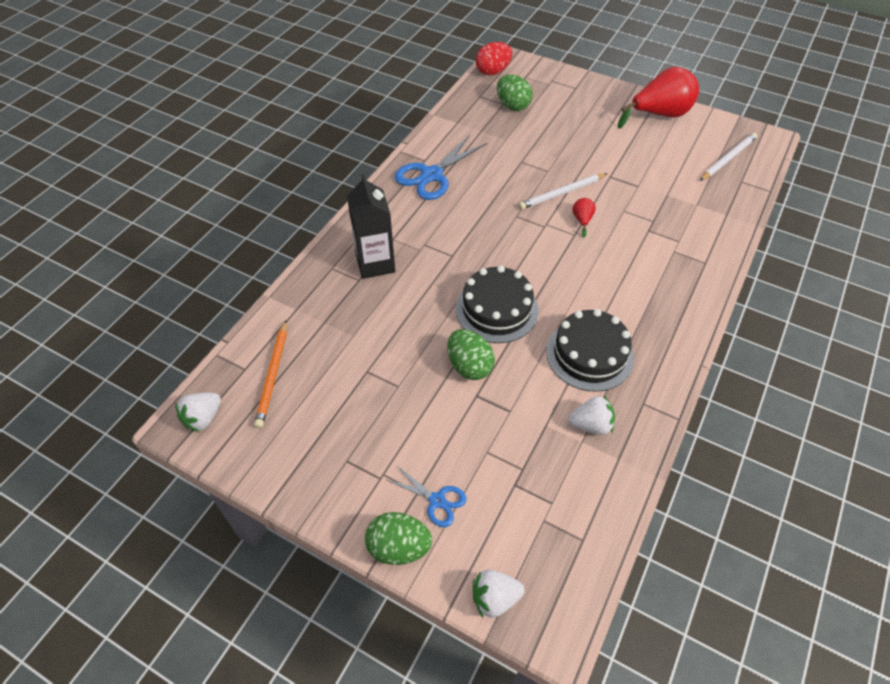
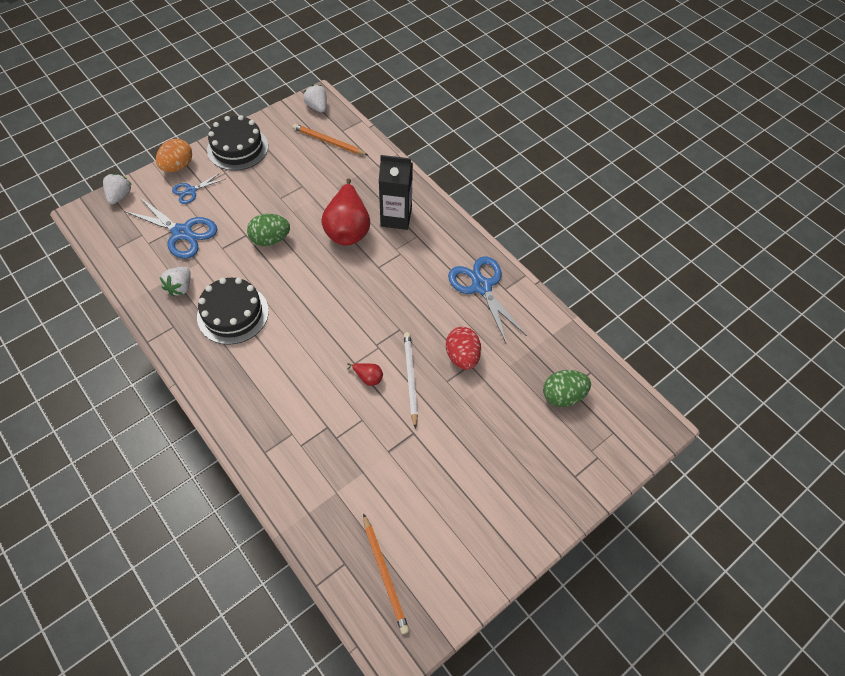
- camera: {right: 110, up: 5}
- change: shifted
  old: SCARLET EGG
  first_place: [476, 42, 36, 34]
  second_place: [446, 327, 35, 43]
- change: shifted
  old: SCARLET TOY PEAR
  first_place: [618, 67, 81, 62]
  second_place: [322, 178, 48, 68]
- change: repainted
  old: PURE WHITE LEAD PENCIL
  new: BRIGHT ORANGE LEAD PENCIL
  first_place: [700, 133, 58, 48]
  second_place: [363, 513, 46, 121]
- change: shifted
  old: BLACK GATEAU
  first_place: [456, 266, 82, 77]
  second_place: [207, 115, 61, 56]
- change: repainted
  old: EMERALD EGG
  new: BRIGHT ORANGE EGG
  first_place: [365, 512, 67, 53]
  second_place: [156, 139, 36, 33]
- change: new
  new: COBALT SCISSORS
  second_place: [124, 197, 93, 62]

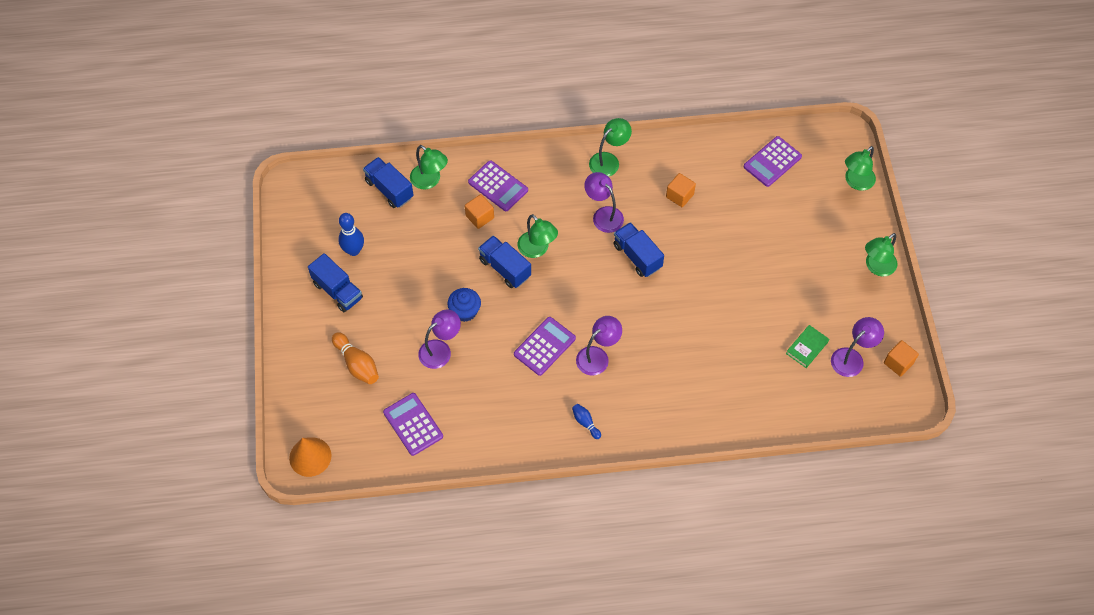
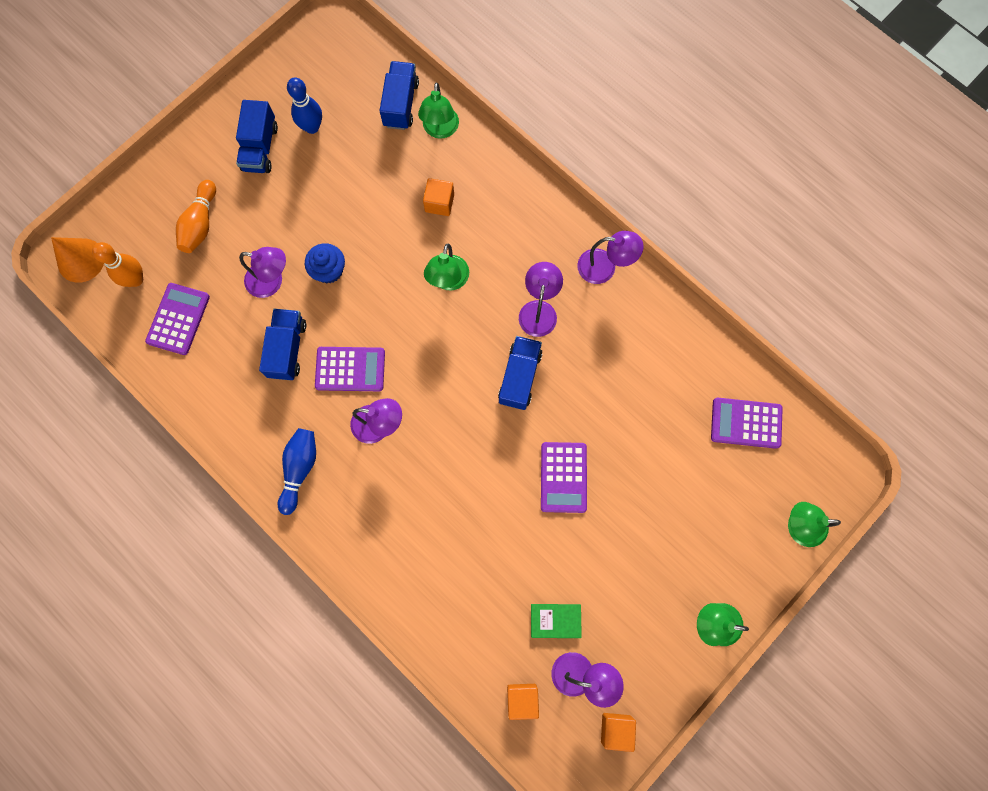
- camera: {right: 50, up: 15}
- change: repainted
  old: EMERALD LAMP
  new: ROYAL PURPLE LAMP
  first_place: [589, 118, 43, 59]
  second_place: [577, 231, 67, 53]
- change: shifted
  old: ROYAL PURPLE ADDING MACHINE
  first_place: [468, 160, 60, 51]
  second_place: [541, 442, 46, 71]
- change: shifted
  old: BRIGHT ORANGE SOLID CUBE
  first_place: [666, 173, 30, 34]
  second_place: [507, 684, 32, 36]
- change: shifted
  old: COBALT TOY TRUCK
  first_place: [478, 235, 53, 53]
  second_place: [259, 309, 47, 71]
- change: scaled
  old: COBALT TENPIN
  first_place: [572, 404, 29, 35]
  second_place: [278, 428, 38, 87]
  factor: 1.73
- change: new
  new: BRIGHT ORANGE TENPIN
  second_place: [92, 242, 51, 45]

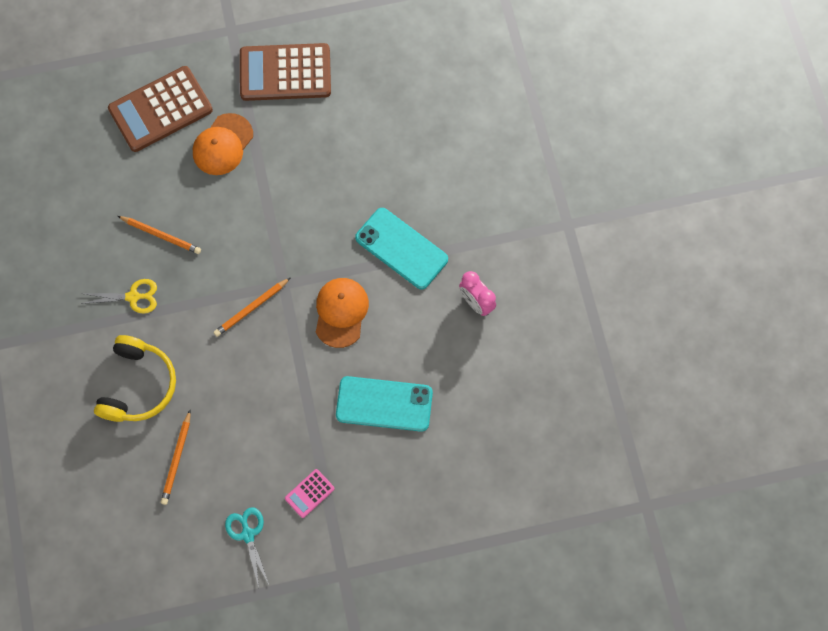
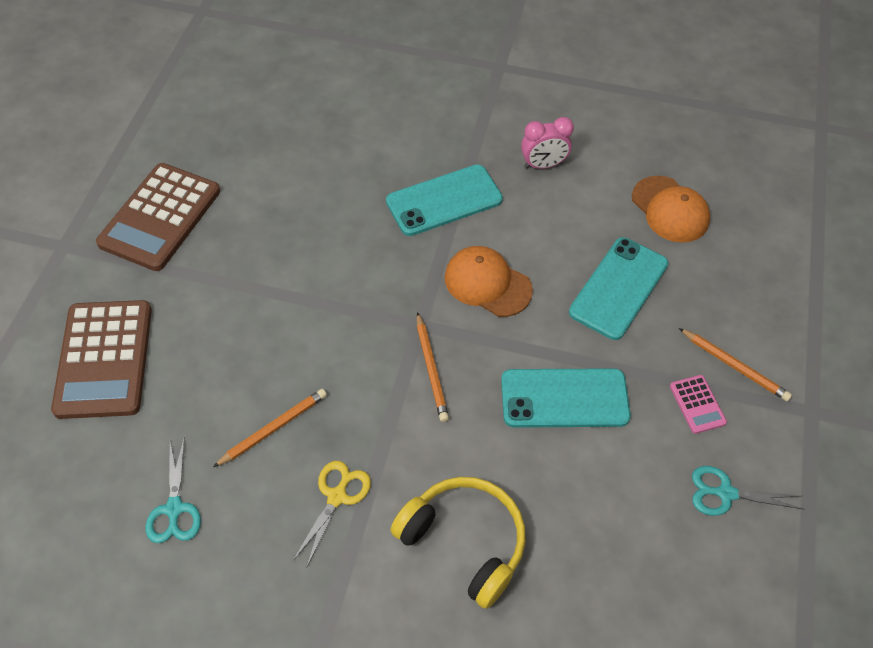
- camera: {right: -65, up: -15}
- change: shifted
  old: BRIGHT ORANGE BASEBALL CAP
  first_place: [193, 113, 60, 62]
  second_place: [632, 176, 78, 67]
- change: shifted
  old: BRIGHT ORANGE LEAD PENCIL
  first_place: [161, 410, 30, 95]
  second_place: [679, 328, 113, 73]
- change: new
  new: TURQUOISE MOBILE PHONE
  second_place: [501, 368, 130, 60]
- change: new
  new: TURQUOISE SCISSORS
  second_place: [145, 439, 56, 104]

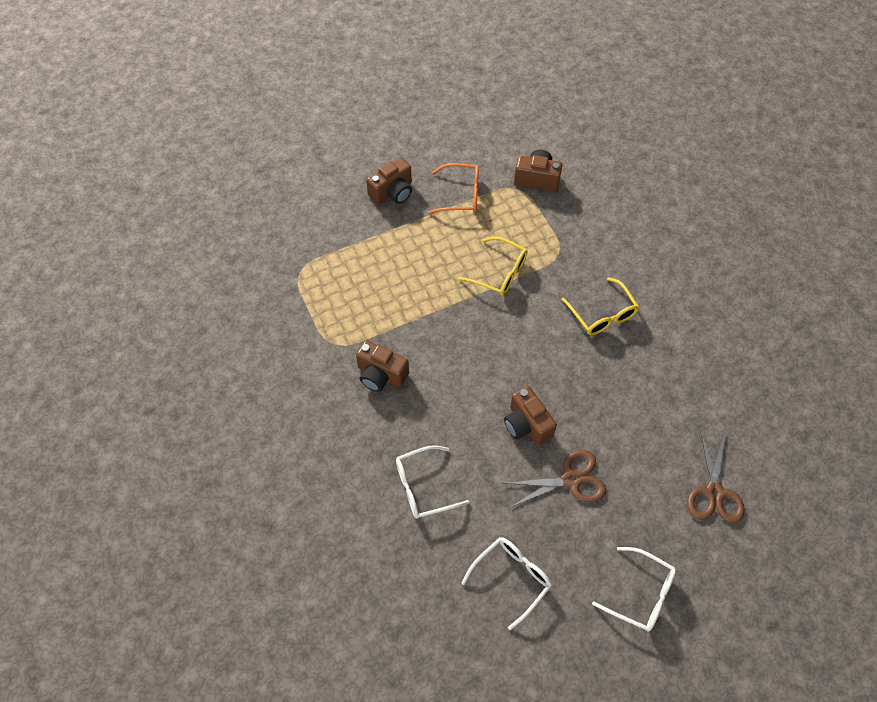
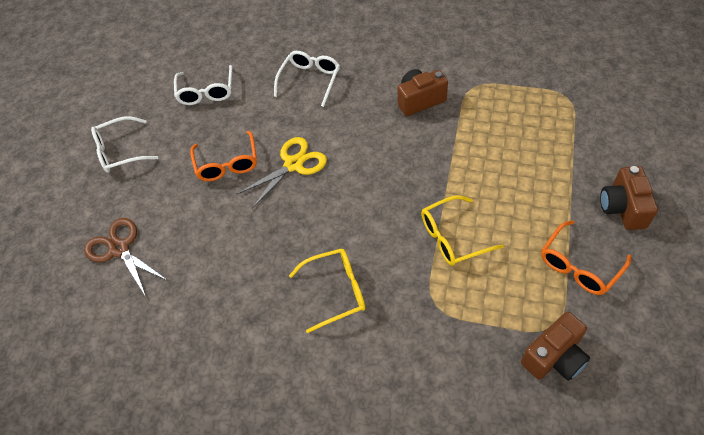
- camera: {right: 135, up: -5}
- change: rotated
  old: BRIGHT YELLOW SPECTACLES
  first_place: [561, 277, 78, 58]
  second_place: [289, 249, 76, 84]
  degrees: 150
- change: swapped
  old: BROWN COMPACT CAMERA
  new: BRIGHT YELLOW SCISSORS
  first_place: [504, 386, 53, 59]
  second_place: [237, 137, 90, 72]
- change: swapped
  old: BROWN SCISSORS
  new: BRIGHT ORANGE SPECTACLES
  first_place: [504, 450, 102, 57]
  second_place: [190, 131, 67, 50]

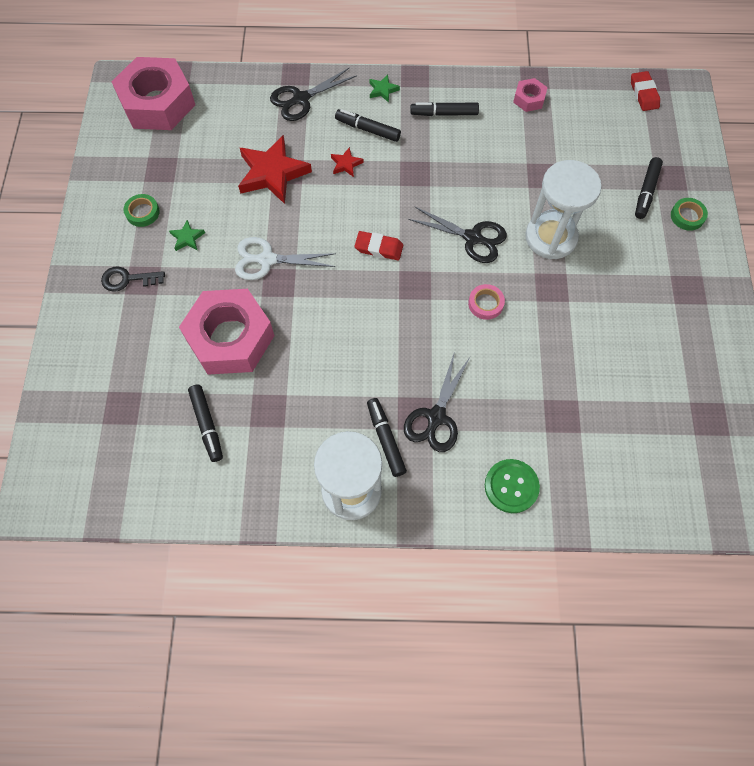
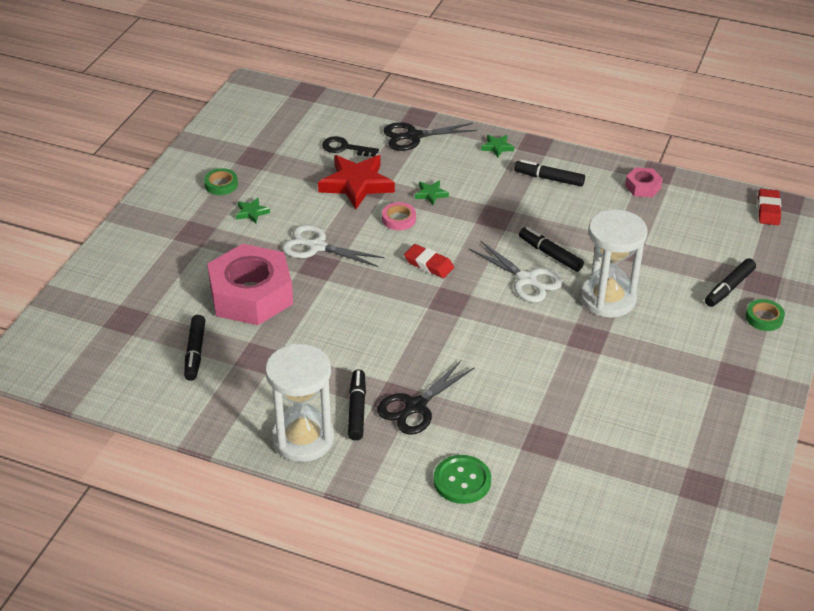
- camera: {right: 20, up: -25}
- change: gone
  old: ROSY HEXAGON NUT
  first_place: [112, 57, 83, 73]
- change: shifted
  old: BLACK MARKER
  first_place: [335, 109, 66, 33]
  second_place: [519, 227, 65, 45]
- change: repainted
  old: SCARLET FIVE-POINTED STAR
  new: EMERALD FIVE-POINTED STAR
  first_place: [331, 147, 33, 30]
  second_place: [415, 181, 34, 24]
- change: repainted
  old: BLACK SCISSORS
  new: PURE WHITE SCISSORS
  first_place: [408, 207, 99, 56]
  second_place: [469, 240, 94, 62]
- change: shifted
  old: BLACK KEY
  first_place: [101, 266, 64, 26]
  second_place: [322, 136, 57, 21]
- change: shifted
  old: ROSY ROLL OF TAPE
  first_place: [468, 284, 37, 36]
  second_place: [382, 202, 34, 28]

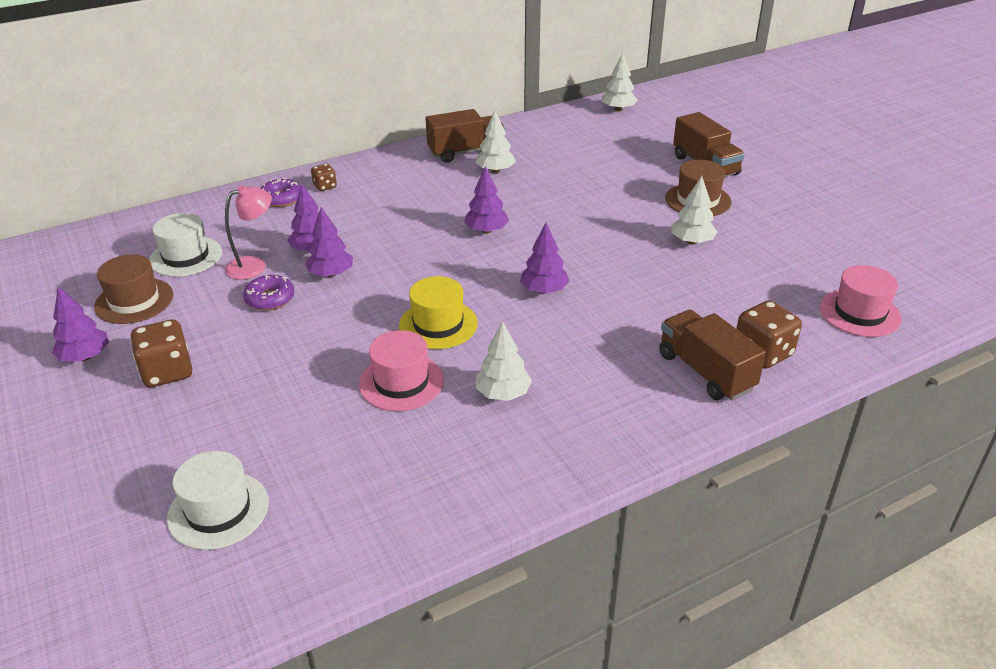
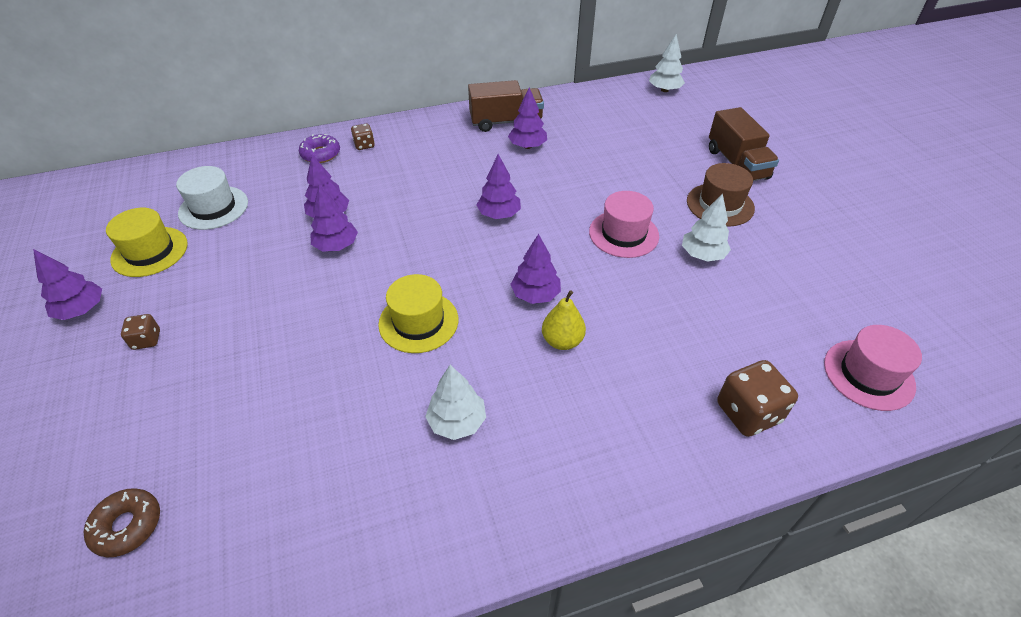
- camera: {right: 10, up: 10}
- change: repainted
  old: PURE WHITE TOY TREE
  new: ROYAL PURPLE TOY TREE
  first_place: [475, 110, 41, 63]
  second_place: [508, 87, 39, 62]
- change: gone
  old: ROSY LAMP
  first_place: [225, 186, 47, 94]
- change: repainted
  old: BROWN TALL HAT
  new: BRIGHT YELLOW TALL HAT
  first_place: [94, 254, 79, 70]
  second_place: [106, 208, 82, 69]
- change: gone
  old: ROYAL PURPLE DONUT
  first_place: [243, 275, 51, 36]
- change: gone
  old: BROWN TOY TRUCK
  first_place: [659, 310, 107, 91]
- change: scaled
  old: BROWN DIE
  first_place: [130, 320, 62, 67]
  second_place: [121, 314, 39, 36]
  factor: 0.55
- change: shifted
  old: ROSY TALL HAT
  first_place: [359, 330, 85, 81]
  second_place: [589, 191, 70, 67]
- change: swapped
  old: PURE WHITE TALL HAT
  new: BROWN DONUT
  first_place: [167, 451, 102, 99]
  second_place: [84, 488, 76, 69]
- change: new
  new: BRIGHT YELLOW TOY PEAR
  second_place: [542, 290, 44, 60]

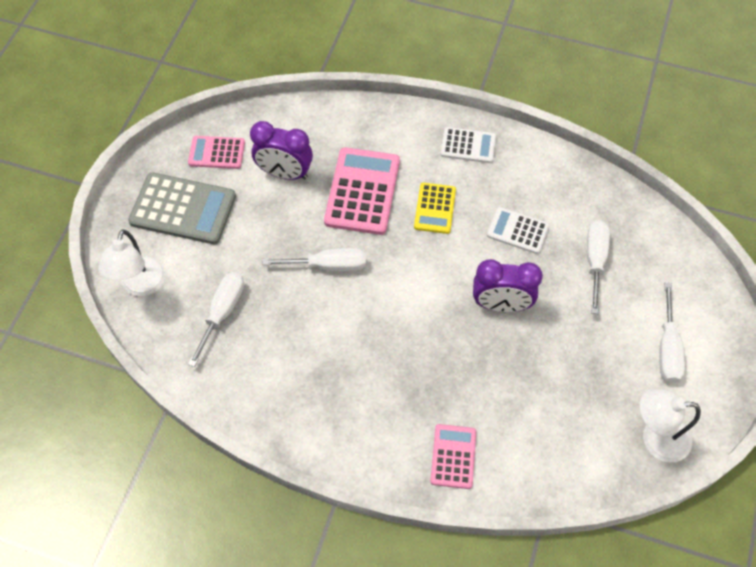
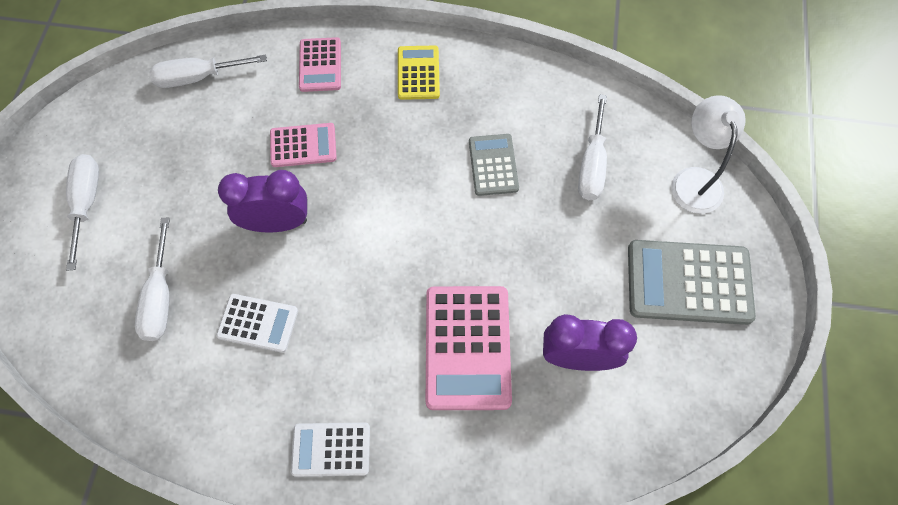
- camera: {right: 170, up: 5}
- change: shifted
  old: ROSY ADDING MACHINE
  first_place: [188, 136, 57, 33]
  second_place: [270, 123, 67, 44]
- change: shifted
  old: BRIGHT YELLOW ADDING MACHINE
  first_place: [414, 183, 42, 51]
  second_place: [398, 45, 42, 55]
- change: shifted
  old: PURE WHITE SCREWDRIVER
  first_place: [262, 248, 104, 24]
  second_place: [149, 54, 118, 34]
- change: gone
  old: PURE WHITE LAMP
  first_place: [640, 389, 61, 73]
- change: new
  new: ASH-GREY ADDING MACHINE
  second_place: [469, 134, 50, 62]

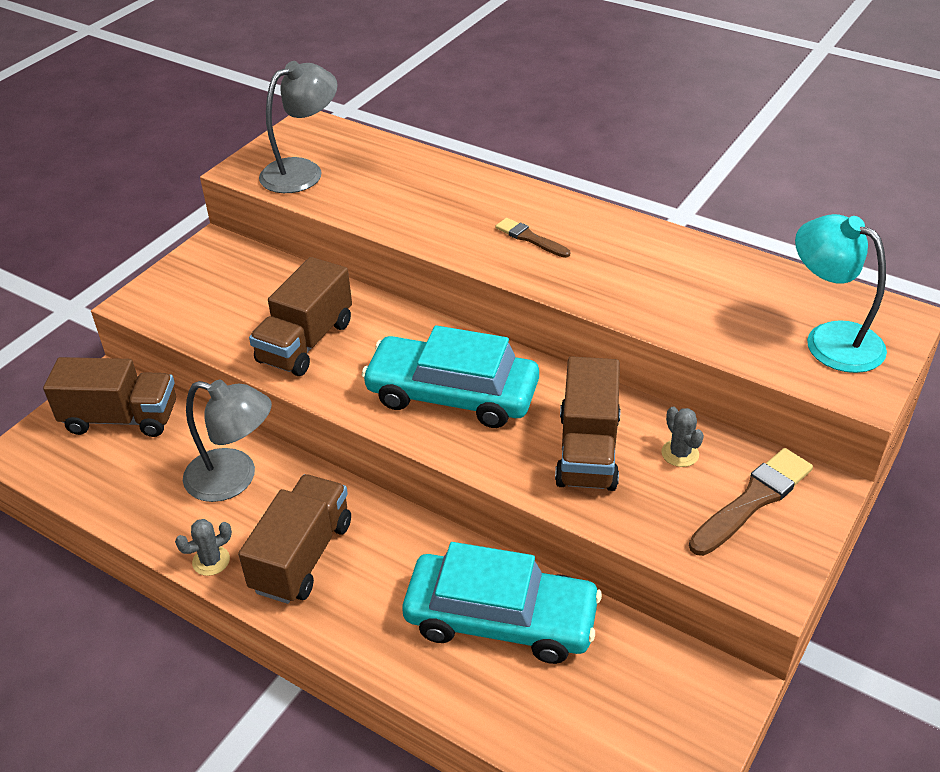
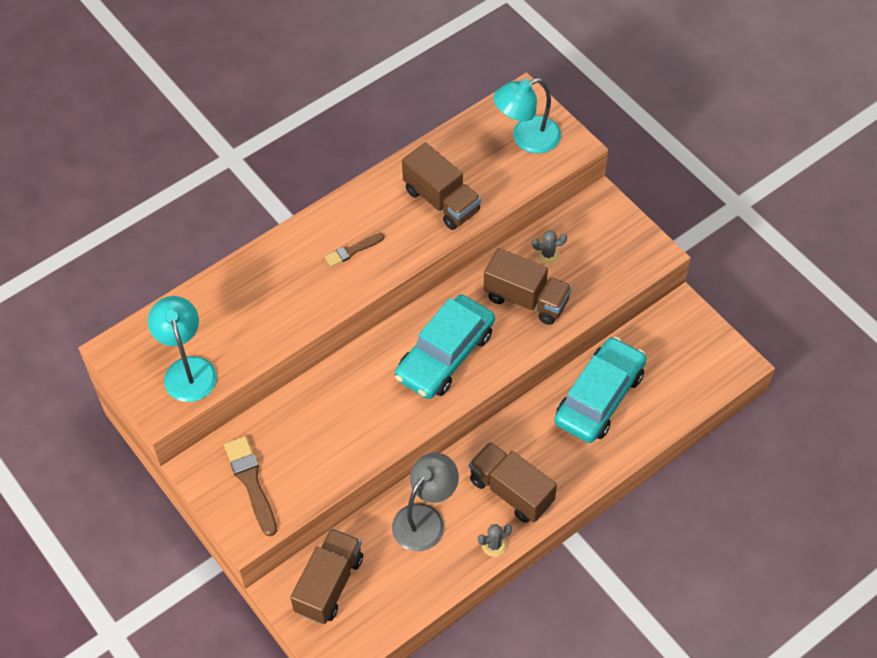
- camera: {right: -70, up: 15}
- change: repainted
  old: ASH-GREY LAMP
  new: TURQUOISE LAMP
  first_place: [259, 61, 79, 132]
  second_place: [148, 296, 69, 106]
- change: shifted
  old: BROWN TOY TRUCK
  first_place: [249, 257, 103, 119]
  second_place: [402, 142, 79, 88]
- change: shifted
  old: BROWN BRUSH
  first_place: [689, 448, 124, 108]
  second_place: [224, 436, 53, 100]
- change: rotated
  old: ASH-GREY CACTUS
  first_place: [175, 519, 57, 57]
  second_place: [478, 524, 34, 33]
  degrees: 75

